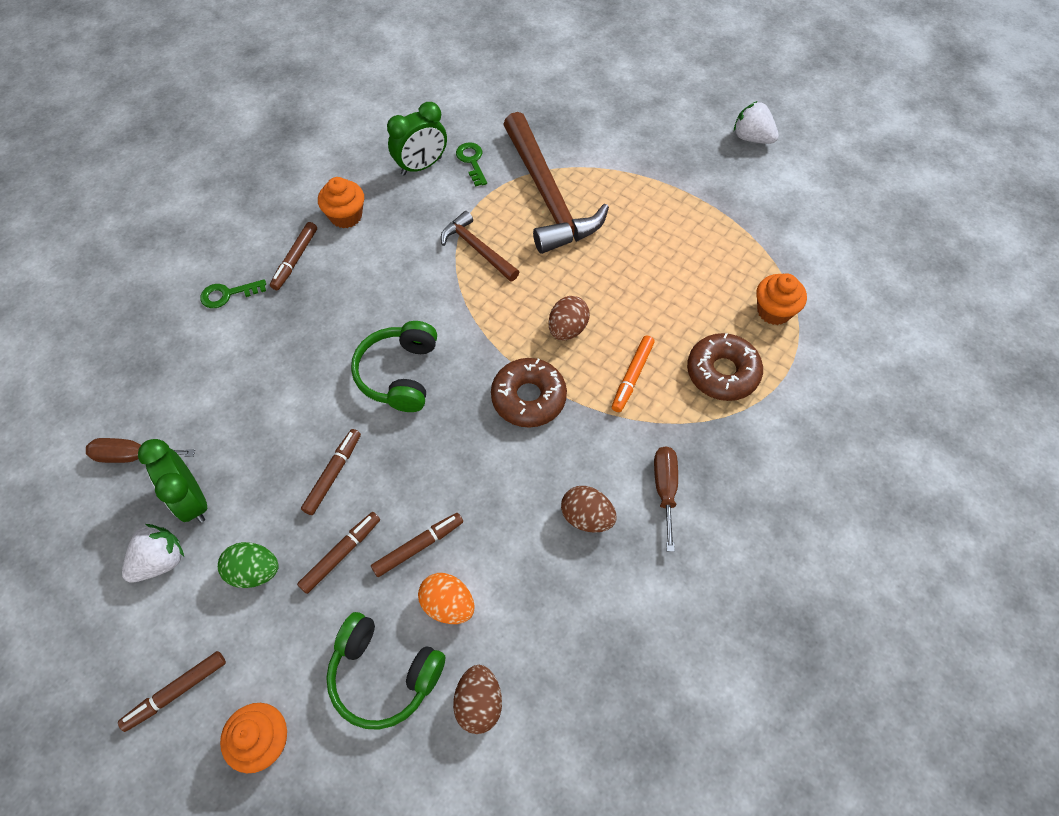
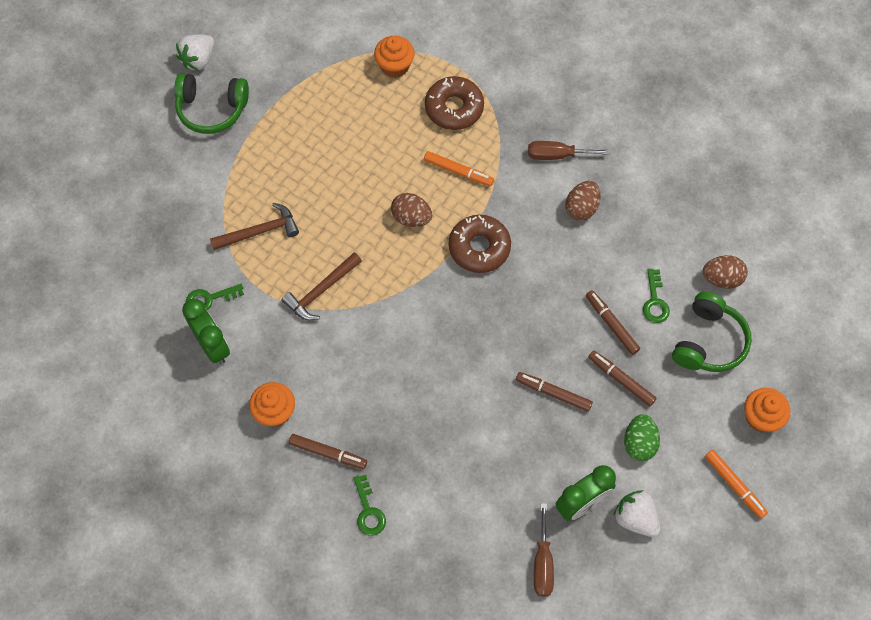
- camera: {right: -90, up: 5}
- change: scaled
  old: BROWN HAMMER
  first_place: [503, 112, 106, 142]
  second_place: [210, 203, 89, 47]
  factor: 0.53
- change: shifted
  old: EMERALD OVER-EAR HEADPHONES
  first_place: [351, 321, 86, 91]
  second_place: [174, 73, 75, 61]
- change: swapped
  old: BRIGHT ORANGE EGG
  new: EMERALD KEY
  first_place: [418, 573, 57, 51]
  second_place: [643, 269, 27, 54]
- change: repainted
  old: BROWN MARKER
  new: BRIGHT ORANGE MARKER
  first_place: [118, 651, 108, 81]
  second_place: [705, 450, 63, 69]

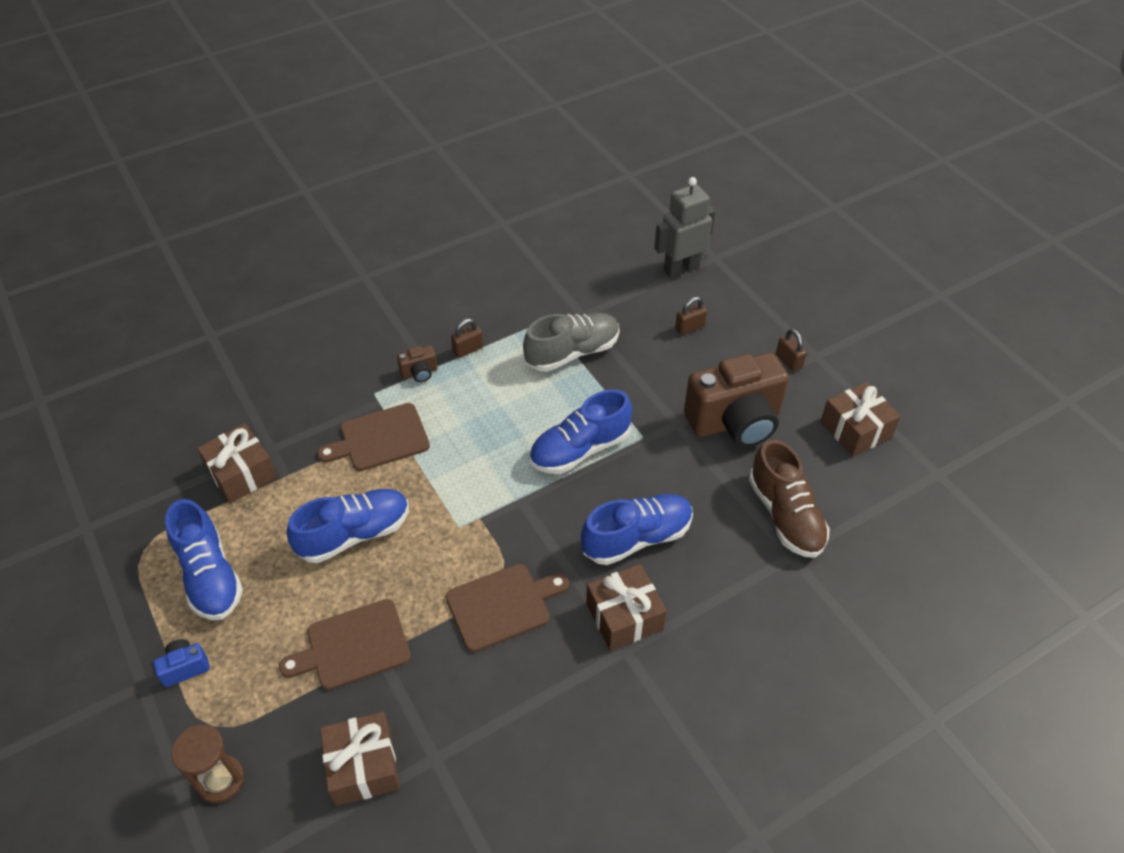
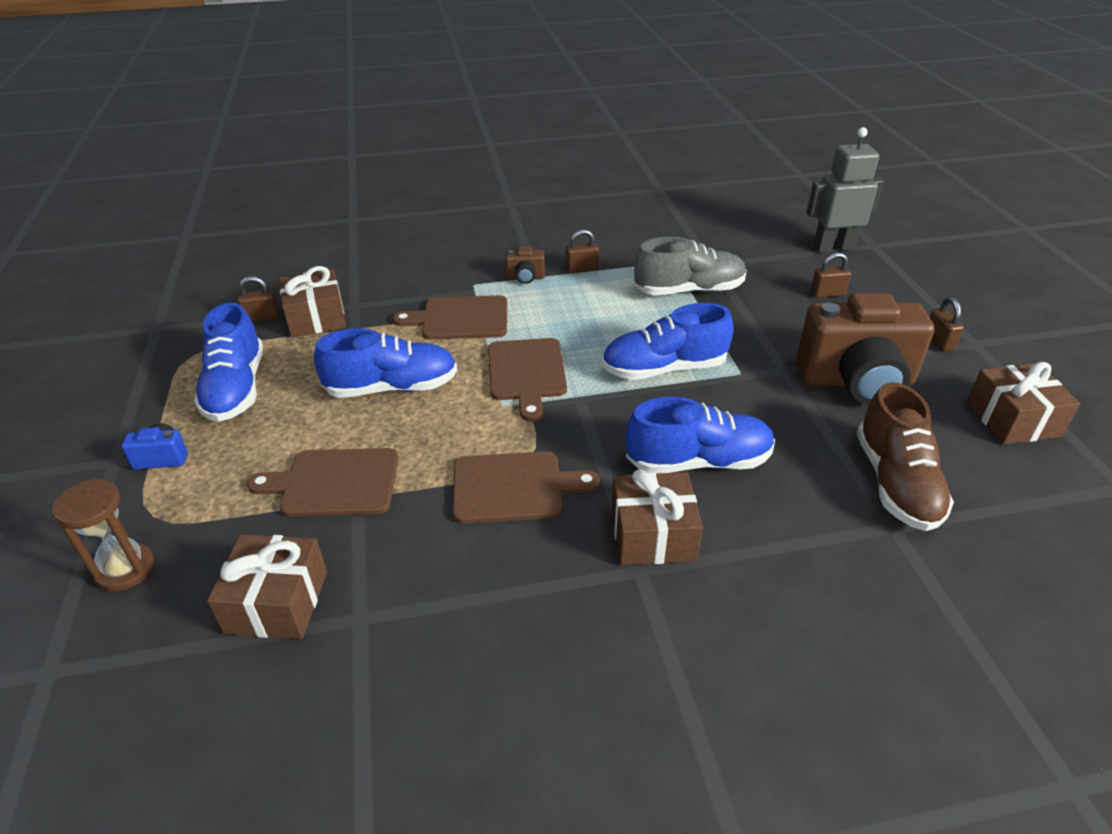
- camera: {right: 20, up: -10}
- change: new
  new: BROWN LOCK
  second_place: [238, 276, 42, 46]
- change: new
  new: BROWN CUTTING BOARD
  second_place: [488, 338, 79, 84]

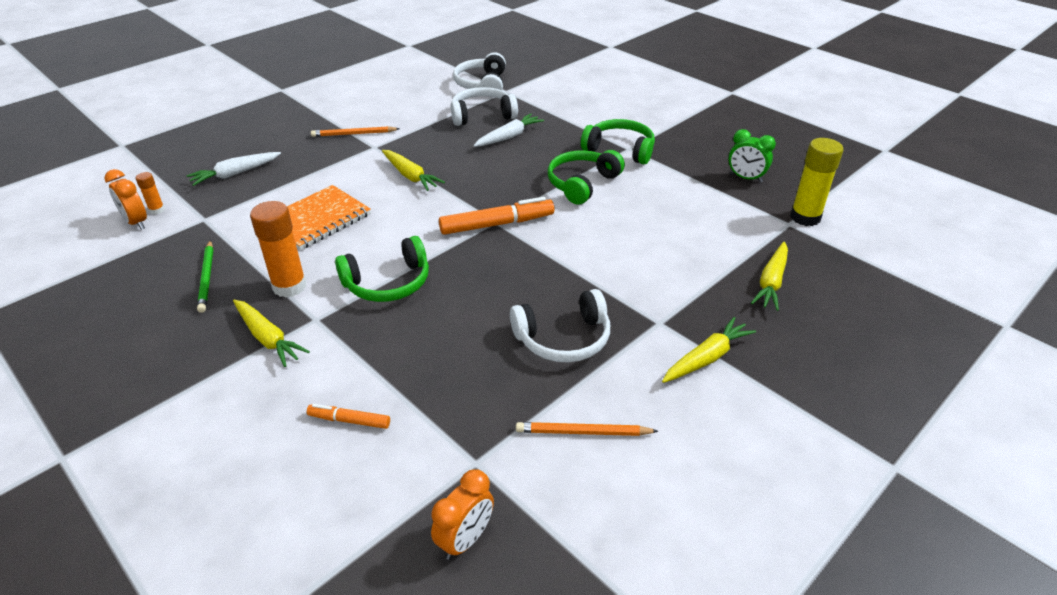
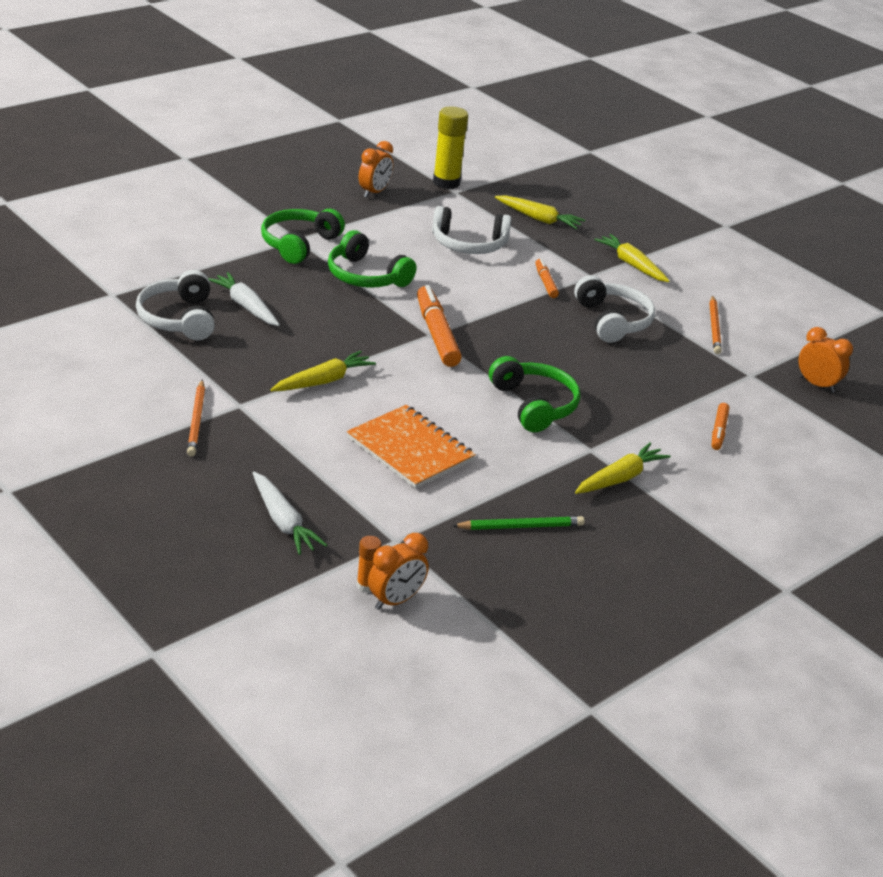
- camera: {right: -90, up: -5}
- change: shifted
  old: PURE WHITE OVER-EAR HEADPHONES
  first_place: [453, 52, 53, 45]
  second_place: [432, 206, 79, 48]
- change: repainted
  old: EMERALD ALARM CLOCK
  new: BRIGHT ORANGE ALARM CLOCK
  first_place: [728, 129, 48, 54]
  second_place: [359, 141, 34, 57]
- change: gone
  old: BRIGHT ORANGE GLUE STICK
  first_place: [250, 201, 57, 97]
- change: new
  new: BRIGHT ORANGE MARKER
  second_place: [535, 258, 24, 40]

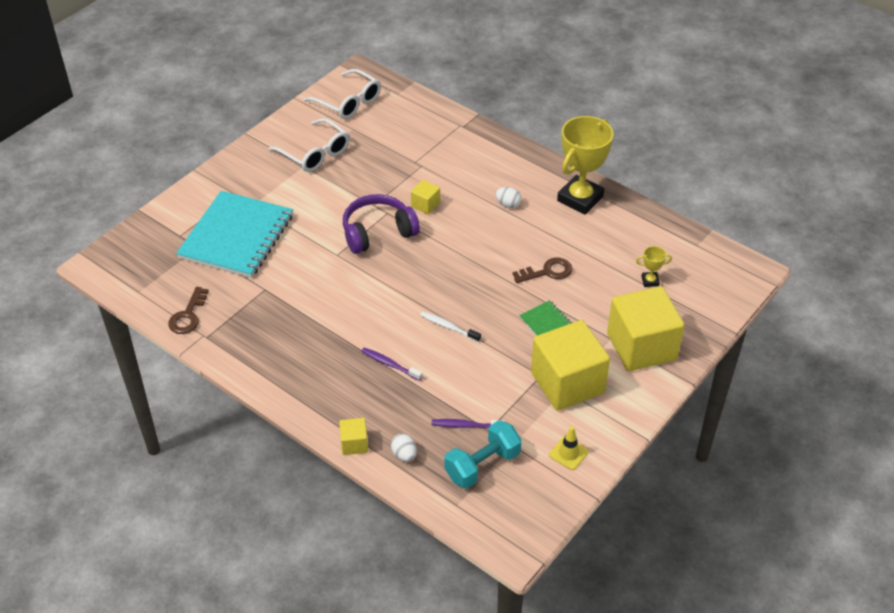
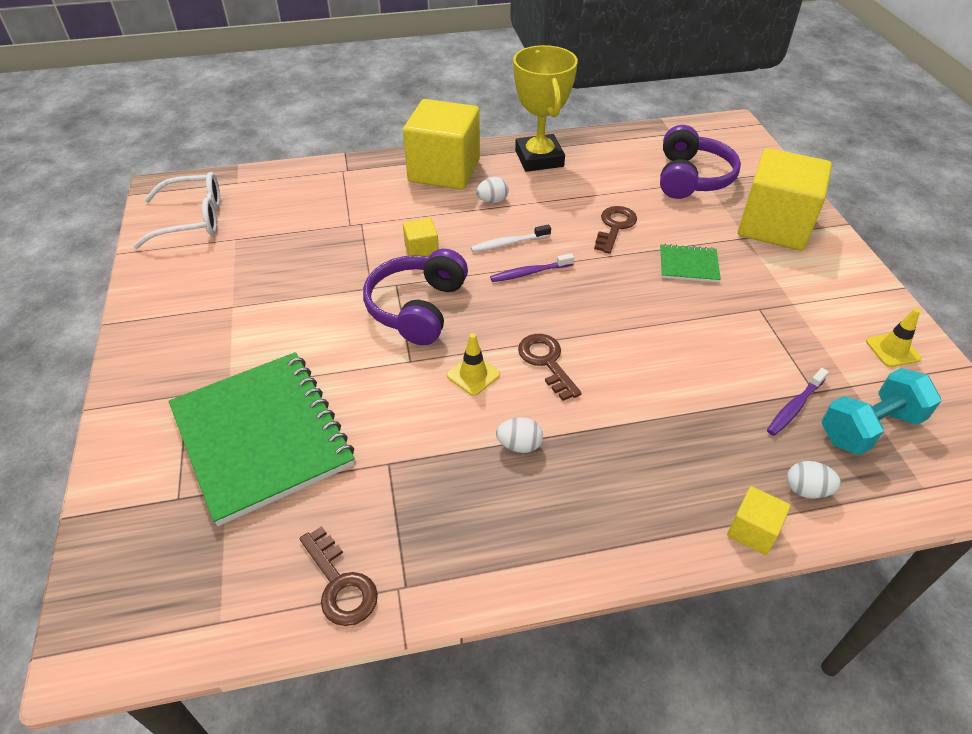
- camera: {right: -50, up: 0}
- change: gone
  old: PURE WHITE SPECTACLES
  first_place: [268, 118, 82, 54]
- change: repainted
  old: TURQUOISE EXERCISE BOOK
  new: EMERALD EXERCISE BOOK
  first_place: [176, 191, 117, 87]
  second_place: [169, 352, 186, 174]
- change: swapped
  old: BRIGHT YELLOW AWARD CUP
  new: ROYAL PURPLE OVER-EAR HEADPHONES
  first_place: [636, 246, 36, 41]
  second_place: [660, 125, 81, 74]
- change: shifted
  old: PURE WHITE TOOTH BRUSH
  first_place: [420, 311, 61, 31]
  second_place: [471, 224, 80, 28]
- change: shifted
  old: BRIGHT YELLOW SOLID CUBE
  first_place: [531, 320, 79, 91]
  second_place: [403, 99, 77, 91]
- change: shifted
  old: ROYAL PURPLE TOOTH BRUSH
  first_place: [361, 348, 62, 33]
  second_place: [490, 253, 84, 29]
- change: rotated
  old: TURQUOISE FREE WEIGHT
  first_place: [444, 420, 78, 68]
  second_place: [822, 368, 119, 87]
  degrees: 60
- change: new
  new: BRIGHT YELLOW SAFETY CONE
  second_place: [447, 333, 53, 63]
- change: new
  new: BROWN KEY
  second_place: [518, 334, 64, 67]
- change: new
  new: PURE WHITE EGG
  second_place: [496, 417, 47, 36]

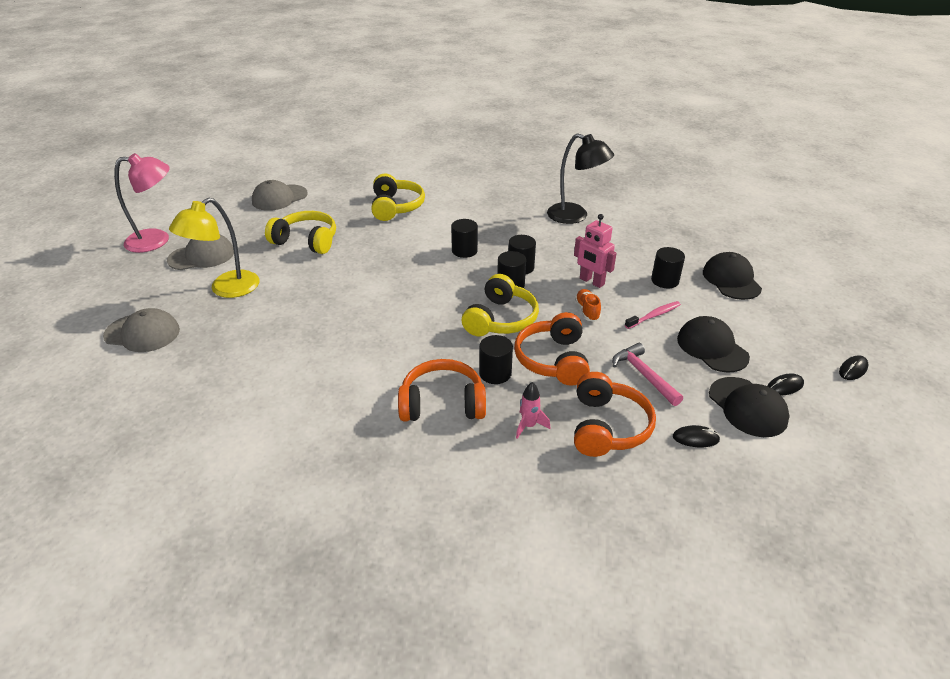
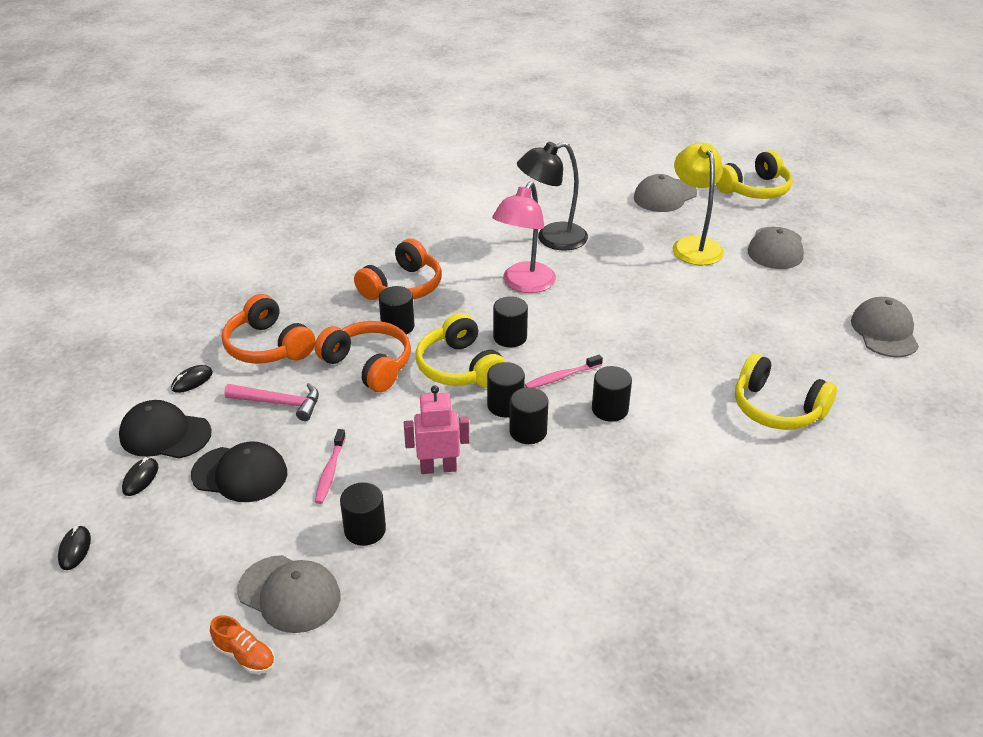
- camera: {right: 130, up: 0}
- change: shifted
  old: BLACK LAMP
  first_place: [547, 133, 67, 91]
  second_place: [517, 142, 71, 109]
- change: shifted
  old: ROSY LAMP
  first_place: [114, 153, 56, 100]
  second_place: [492, 181, 64, 112]
- change: shifted
  old: BRIGHT YELLOW OVER-EAR HEADPHONES
  first_place: [265, 211, 71, 43]
  second_place: [716, 150, 77, 49]
- change: repainted
  old: BLACK BASEBALL CAP
  new: ASH-GREY BASEBALL CAP
  first_place: [703, 252, 59, 48]
  second_place: [237, 555, 104, 78]
- change: shifted
  old: BRIGHT ORANGE LACE-UP SHOE
  first_place: [575, 289, 26, 33]
  second_place: [210, 615, 65, 59]
- change: gone
  old: ROSY SPACESHIP
  first_place: [516, 382, 34, 57]
- change: new
  new: BLACK CYLINDER SHAPE
  second_place: [493, 296, 35, 51]
- change: new
  new: ROSY TOOTH BRUSH
  second_place: [525, 354, 78, 34]

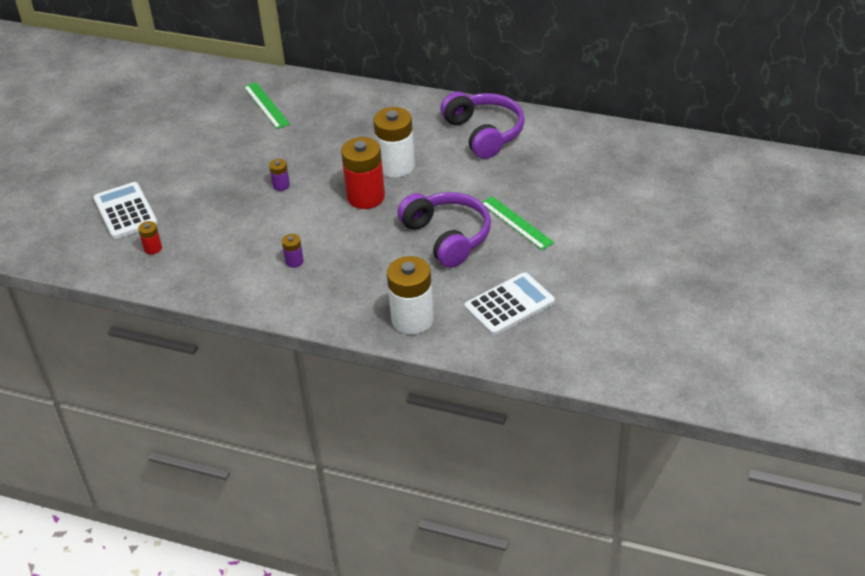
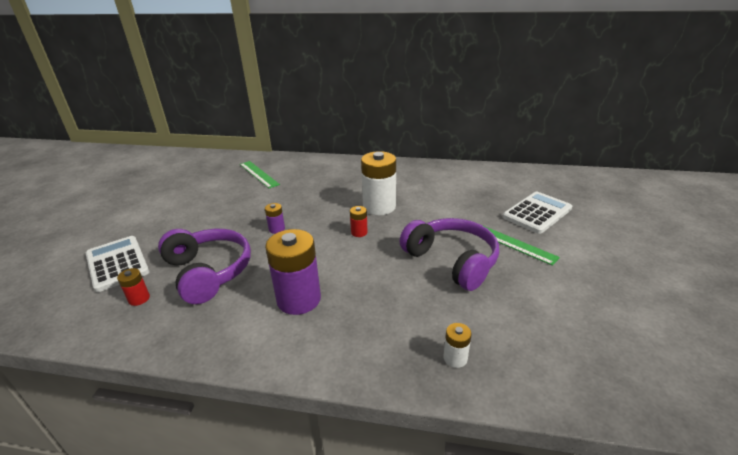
- camera: {right: -10, up: -10}
- change: shifted
  old: ROYAL PURPLE OVER-EAR HEADPHONES
  first_place: [440, 92, 85, 67]
  second_place: [158, 229, 93, 75]
- change: scaled
  old: SCARLET BATTERY
  first_place: [341, 137, 44, 72]
  second_place: [350, 206, 18, 31]
  factor: 0.46
- change: scaled
  old: ROYAL PURPLE BATTERY
  first_place: [282, 234, 22, 34]
  second_place: [265, 229, 56, 86]
  factor: 2.18
- change: scaled
  old: PURE WHITE BATTERY
  first_place: [387, 256, 47, 79]
  second_place: [444, 323, 28, 45]
  factor: 0.46
- change: shifted
  old: PURE WHITE ADDING MACHINE
  first_place: [465, 272, 90, 64]
  second_place: [502, 191, 70, 43]

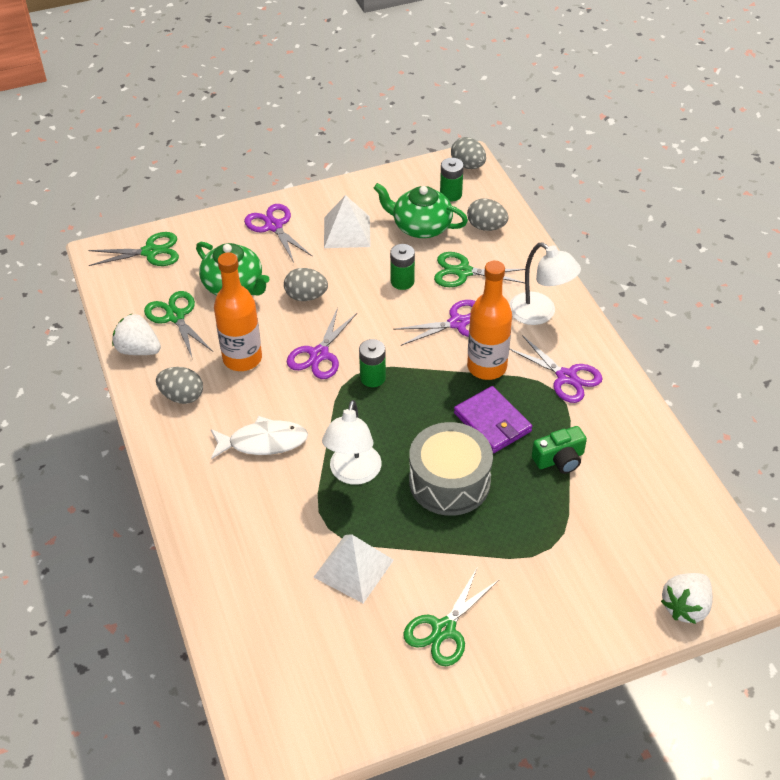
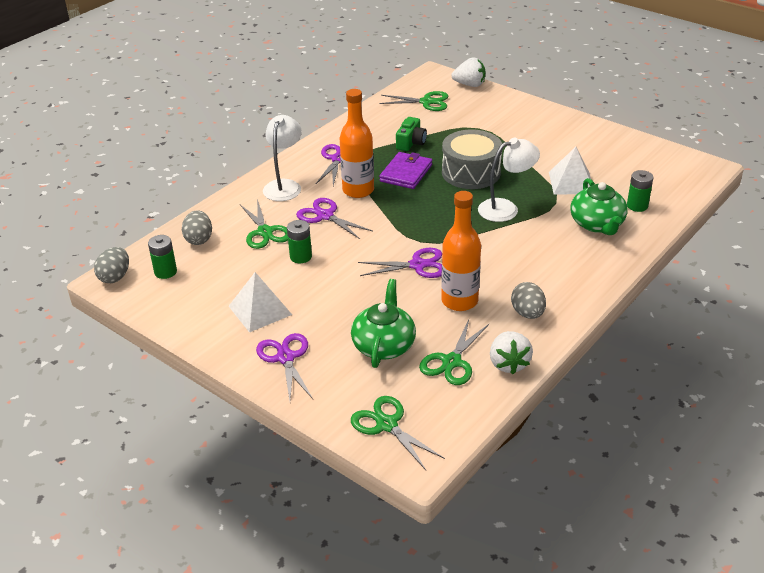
- camera: {right: -120, up: -10}
- change: shifted
  old: EMERALD CHINA TEAPOT
  first_place: [374, 183, 94, 55]
  second_place: [570, 178, 58, 57]
- change: rotated
  old: ROYAL PURPLE SCISSORS
  first_place: [244, 204, 68, 58]
  second_place: [256, 333, 57, 68]
  degrees: 135
- change: gone
  old: ASH-GREY EGG
  first_place: [284, 268, 44, 33]
- change: shifted
  old: EMERALD BATTERY
  first_place: [359, 339, 27, 48]
  second_place: [627, 170, 27, 42]
- change: gone
  old: PURE WHITE FISH FIGURE
  first_place: [211, 416, 97, 43]
- change: rotated
  old: EMERALD COMPACT CAMERA
  first_place: [532, 426, 55, 48]
  second_place: [396, 117, 31, 34]
  degrees: 75
- change: shifted
  old: EMERALD SCISSORS
  first_place: [404, 568, 96, 98]
  second_place: [379, 91, 69, 20]

